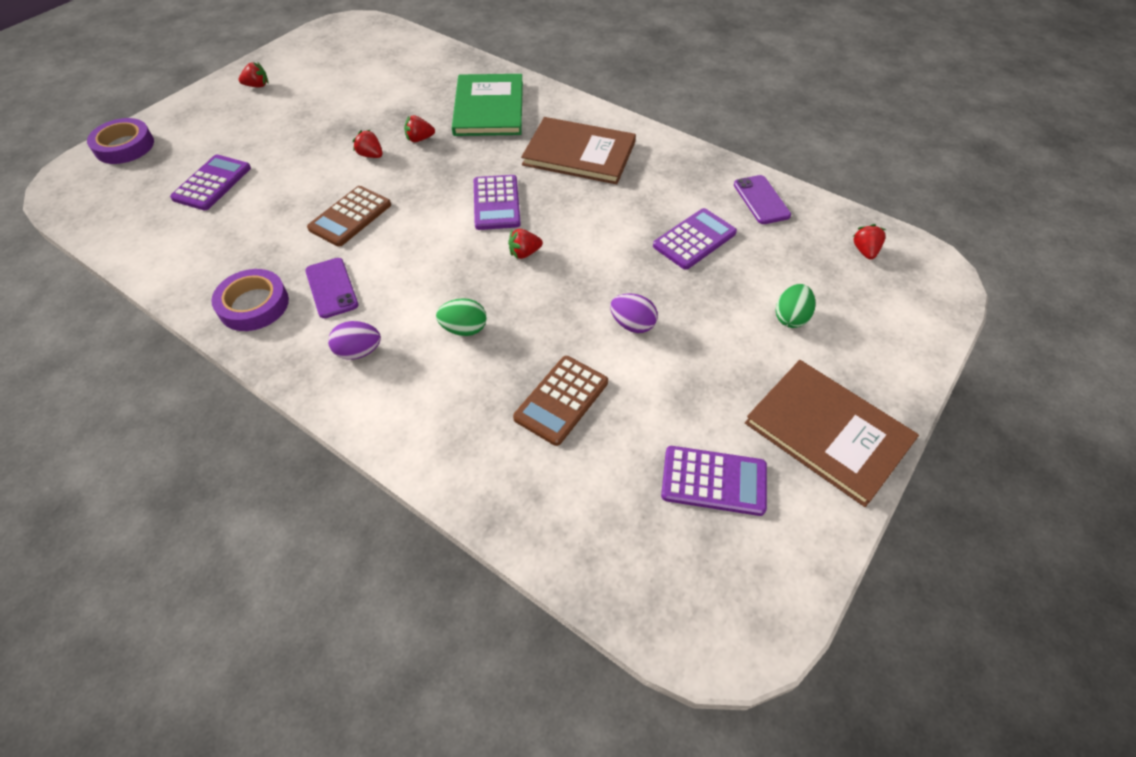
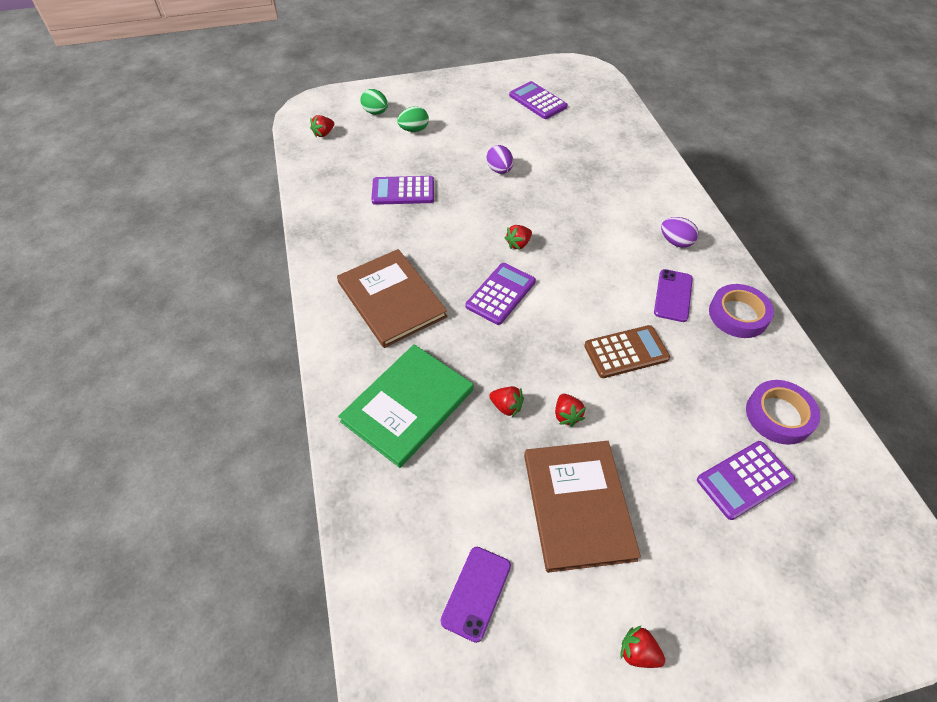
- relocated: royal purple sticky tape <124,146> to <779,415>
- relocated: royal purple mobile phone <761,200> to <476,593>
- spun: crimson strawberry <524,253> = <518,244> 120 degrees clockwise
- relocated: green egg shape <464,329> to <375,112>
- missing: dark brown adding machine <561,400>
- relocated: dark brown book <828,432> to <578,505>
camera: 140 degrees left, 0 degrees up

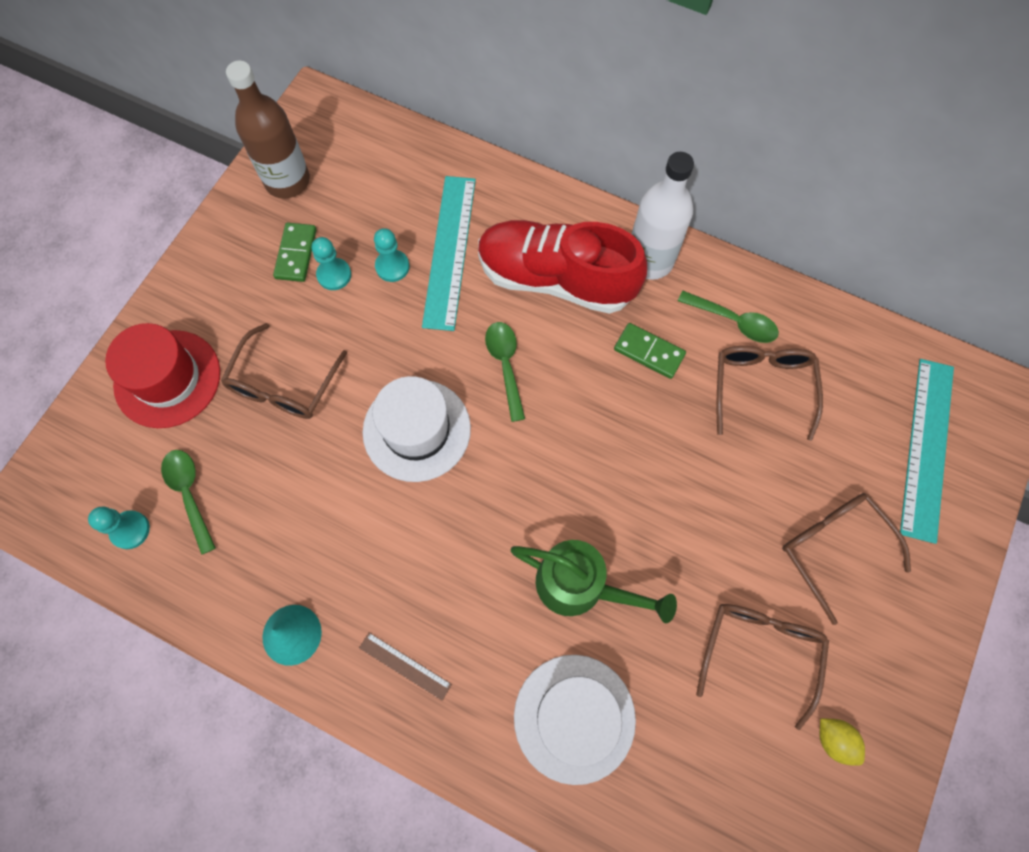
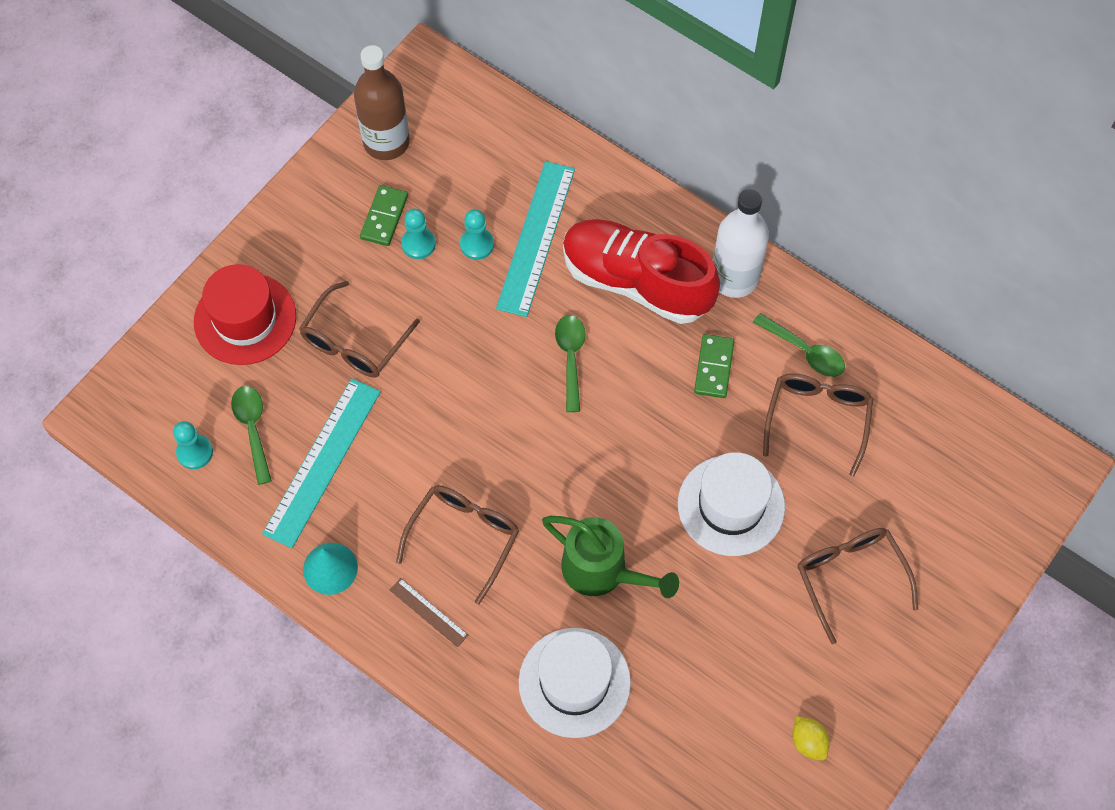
- spun: green domino <649,352> = <714,367> 60 degrees clockwise
- relocated: aqua straightedge <927,448> to <322,462>
- relocated: pure white top hat <417,430> to <731,505>
- relocated: dark brown eyeglasses <759,651> to <464,537>
camera: 10 degrees right, 5 degrees down

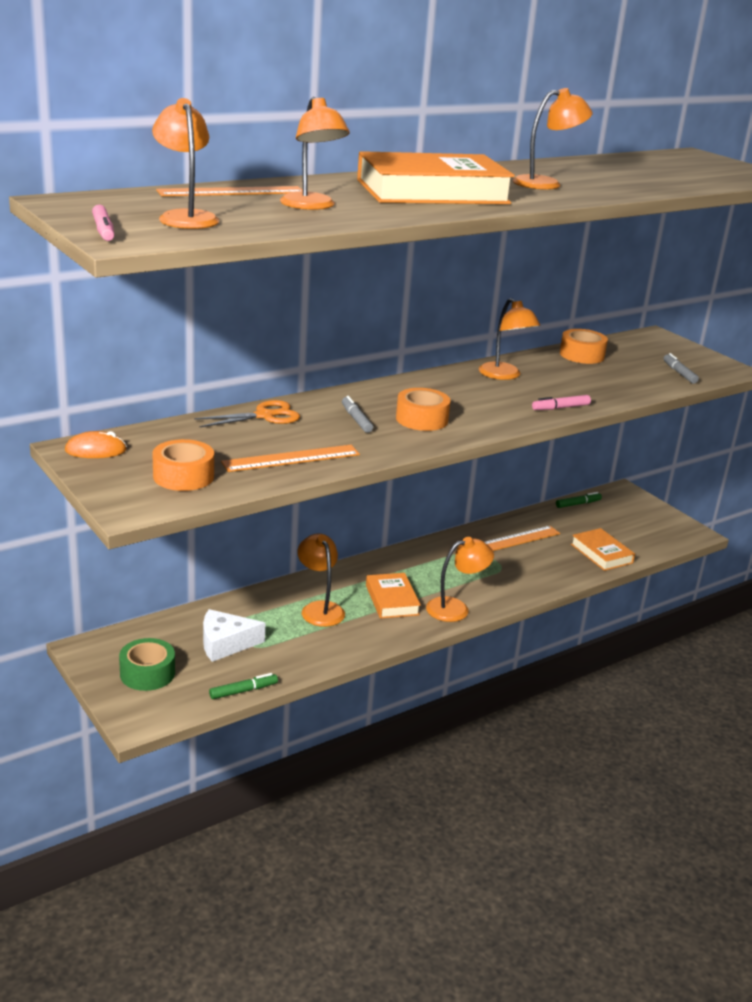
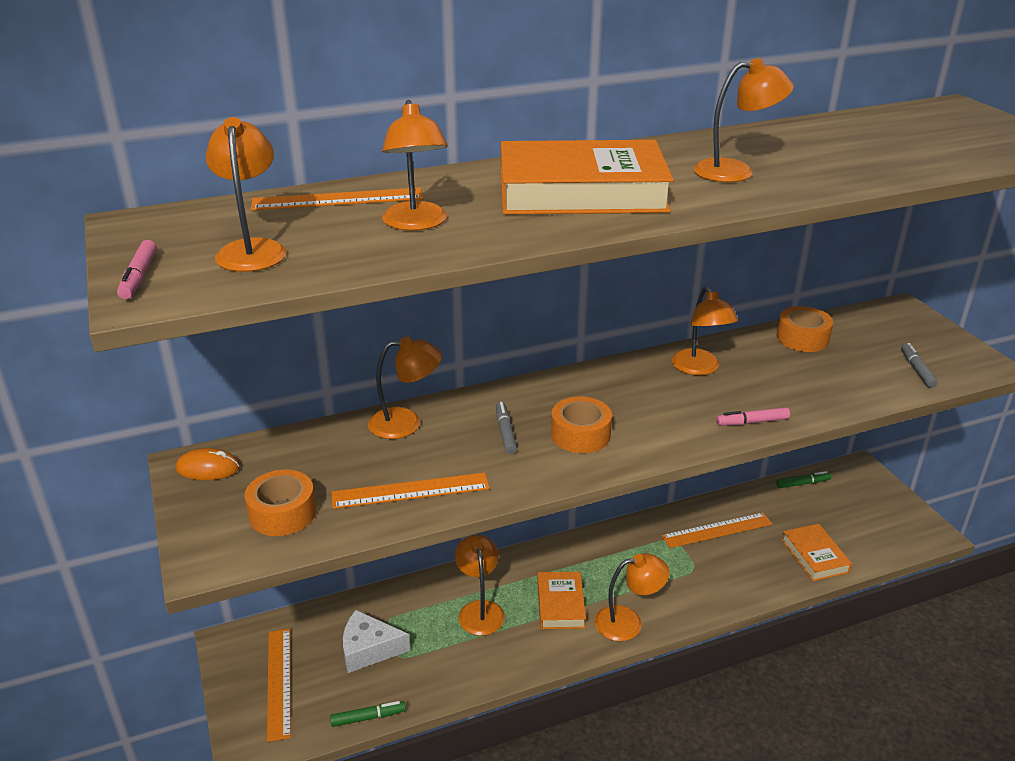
- exchanged: orange-coloured scissors <264,416> to orange-coloured lamp <406,423>
- exchanged: green sticky tape <147,673> to orange-coloured straightedge <278,682>
camera: 15 degrees right, 5 degrees up

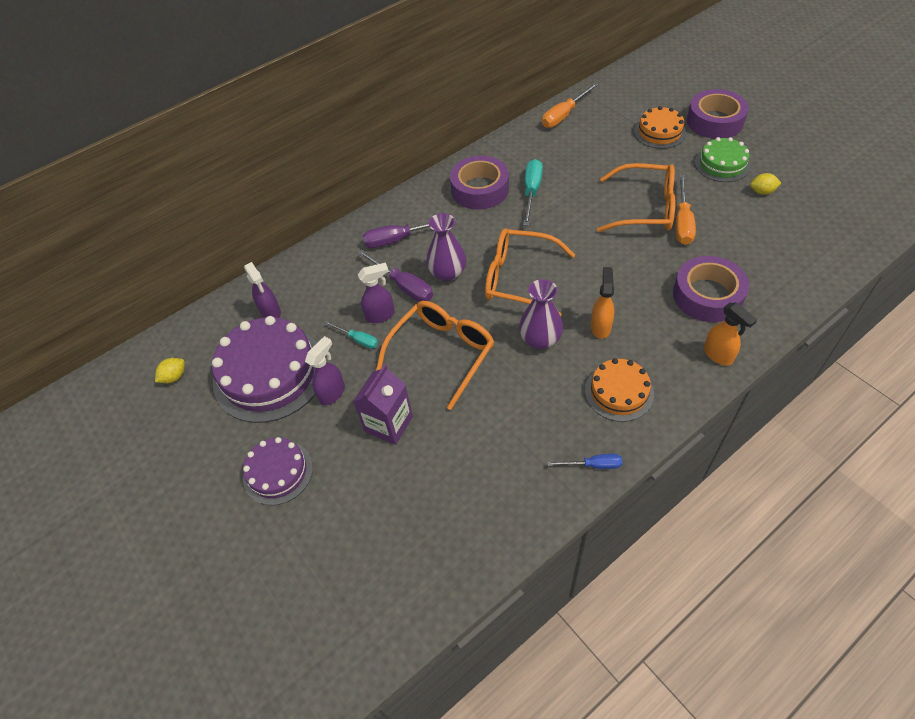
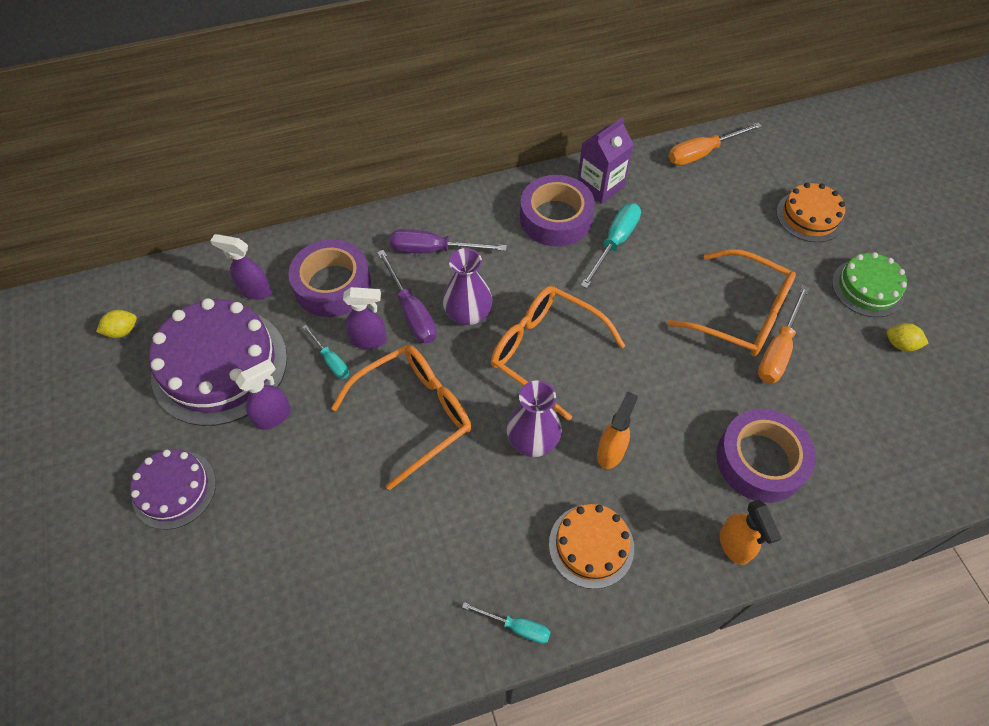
- relocated: royal purple sticky tape <715,121> to <332,285>
- spun: royal purple sprayer <271,312> = <254,291> 120 degrees clockwise
- relocated: royal purple carton <389,424> to <600,186>
- colour: royal blue flat screwdriver <593,465> to aqua flat screwdriver <516,627>
camera: 15 degrees right, 5 degrees up

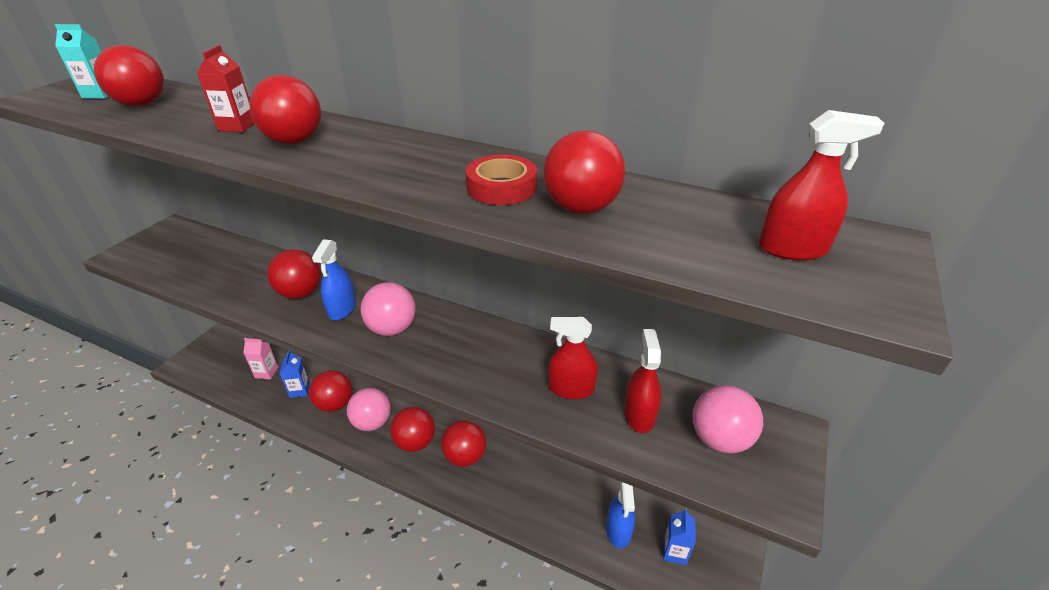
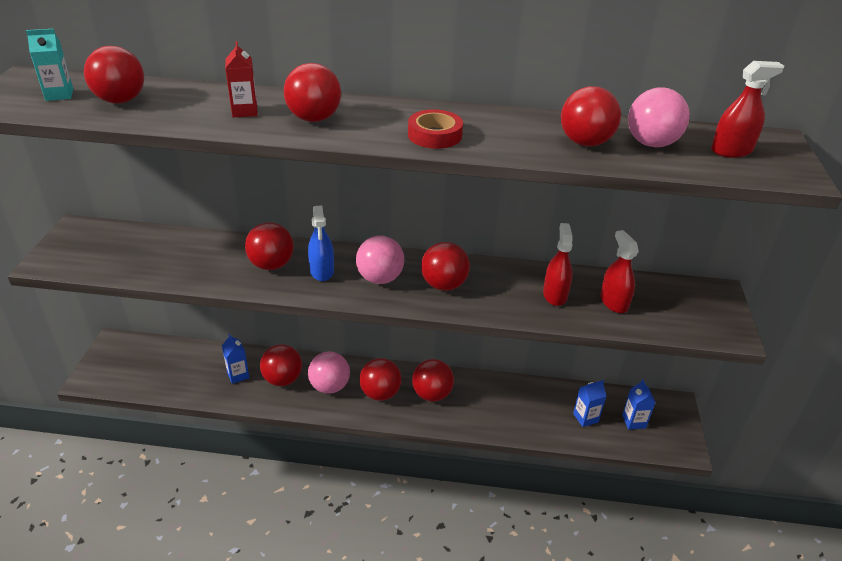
- relocated: crimson sticky tape <501,187> to <434,135>
- spun: crimson sprayer <571,389> = <555,295> 105 degrees clockwise
- missing: rose-pink carton <266,372>
- relocated: rose-pink play ball <719,439> to <651,144>
- exchanged: royal blue sprayer <618,530> to royal blue carton <585,418>
- appeared: crimson play ball <444,285>
camera: 20 degrees left, 0 degrees up

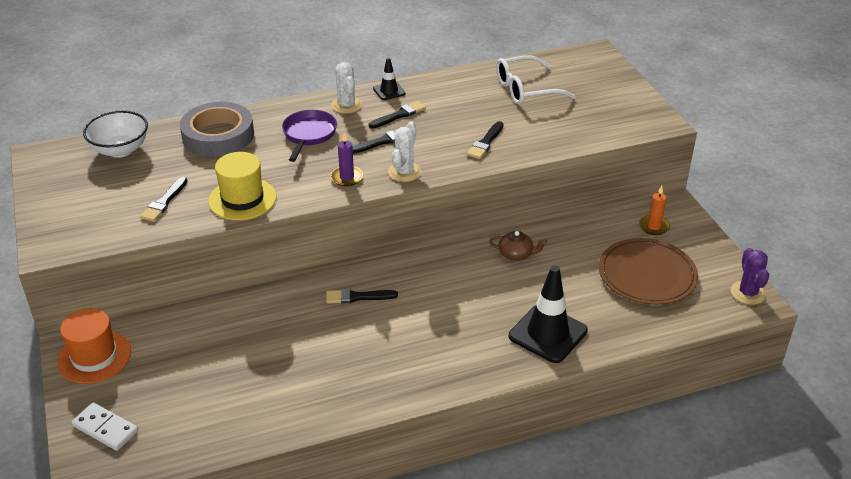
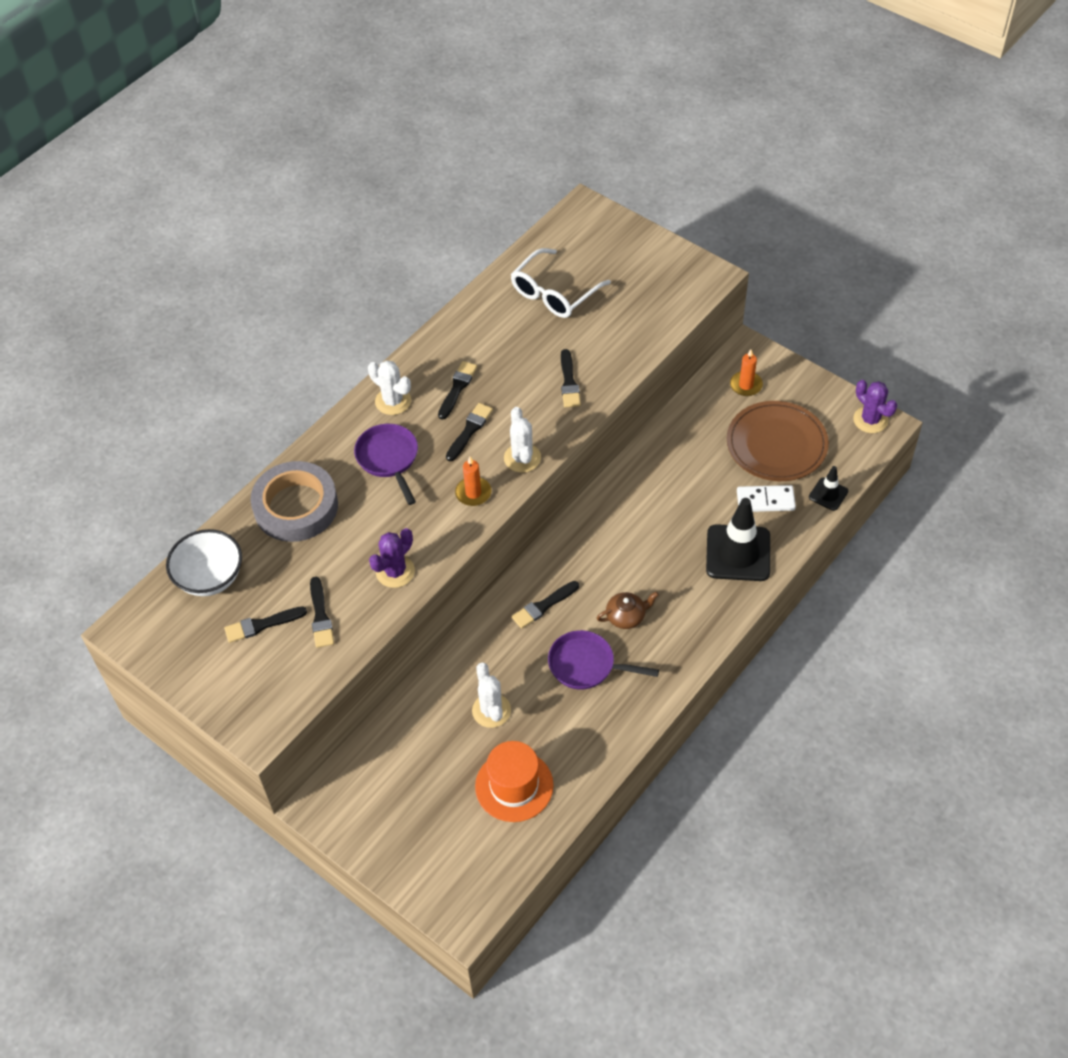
- relocated: ebony traffic cone <389,91> to <828,494>
- colour: royal purple candle <347,177> to orange-coloured candle <473,493>
- exchanged: golden top hat <242,199> to royal purple saguaro cactus <395,571>
- relocated: dark brown teapot <516,254> to <626,616>
- relocated: orange-coloured top hat <94,357> to <514,786>
- relocated: pure white domino <105,428> to <765,500>
- appeared: ebony brush <262,625>
- appeared: royal purple skillet <586,665>
- appeared: pure white saguaro cactus <491,710>
camera: 30 degrees left, 15 degrees up

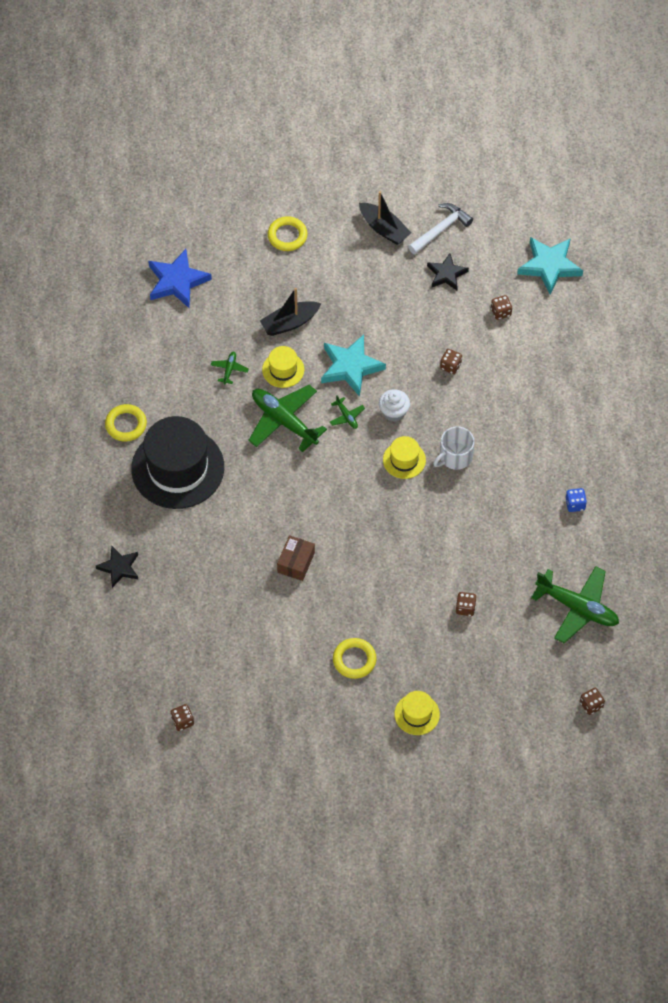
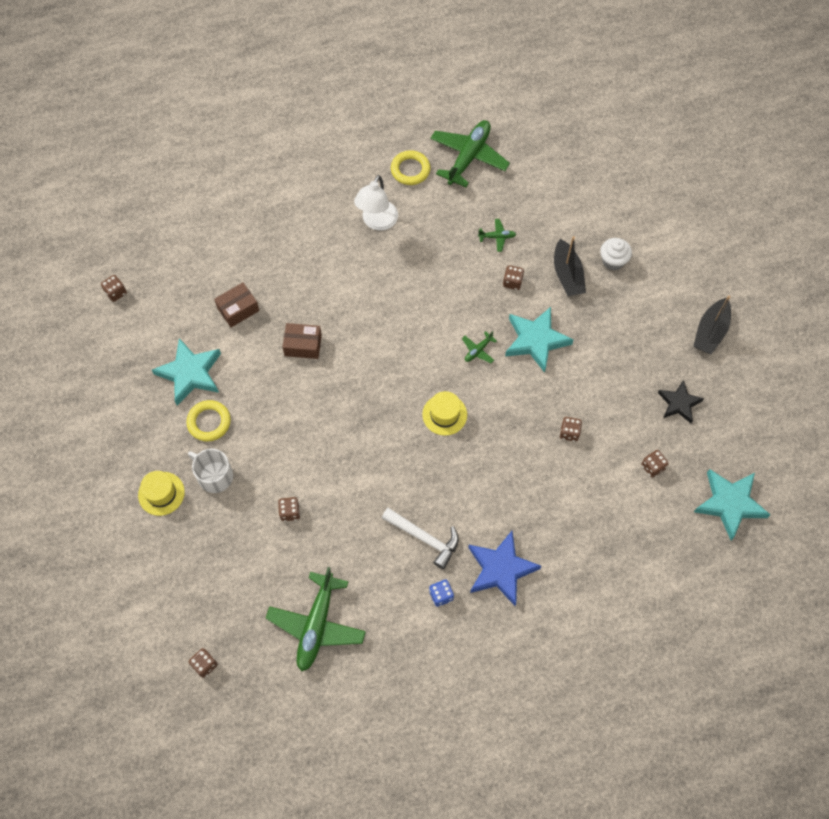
- relocated: pure white hammer <440,229> to <424,538>
- missing: golden hoop <287,236>
- relocated: royal blue star shape <177,281> to <501,569>
- spun: ebony sailboat <290,323> = <567,275> 150 degrees counterclockwise
- exchanged: golden top hat <283,369> to dark brown die <512,282>
- relocated: green toy plane <284,421> to <468,157>
- relocated: pure white muffin <394,412> to <613,261>
- exchanged: ebony top hat <177,468> to pure white lamp <377,222>
- relocated: pure white coffee mug <455,456> to <214,476>
- missing: ebony star shape <119,567>
- appeared: dark brown package <238,309>
- appeared: aqua star shape <190,373>
camera: 75 degrees right, 5 degrees up

